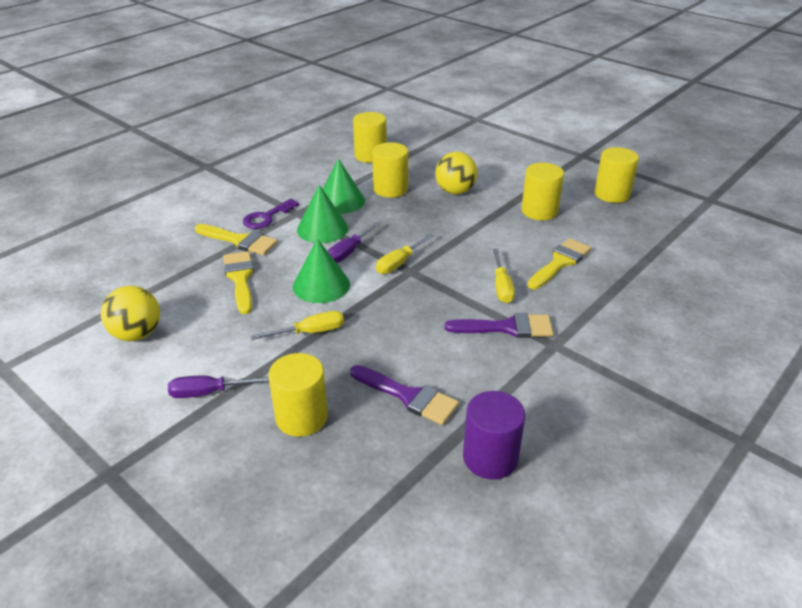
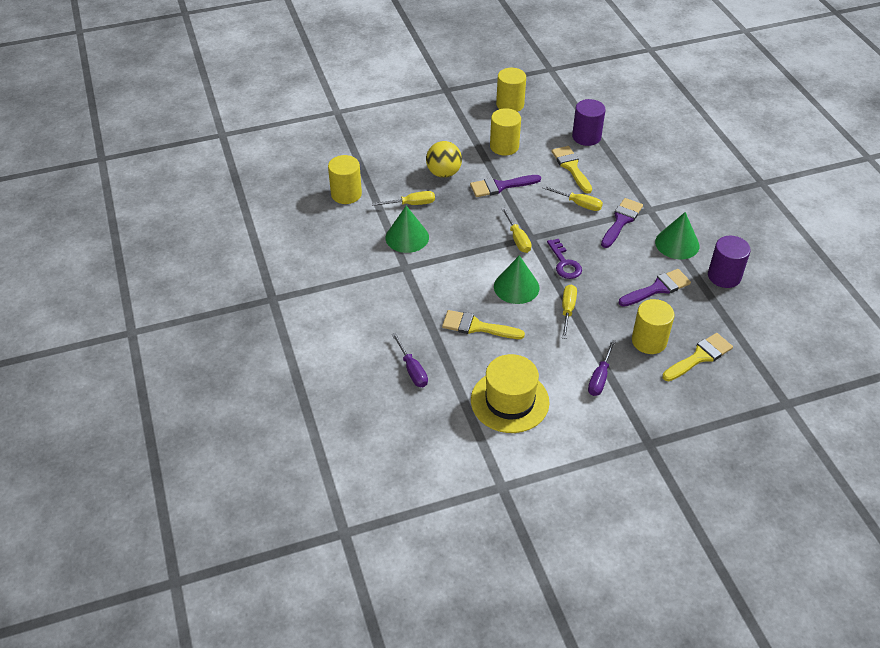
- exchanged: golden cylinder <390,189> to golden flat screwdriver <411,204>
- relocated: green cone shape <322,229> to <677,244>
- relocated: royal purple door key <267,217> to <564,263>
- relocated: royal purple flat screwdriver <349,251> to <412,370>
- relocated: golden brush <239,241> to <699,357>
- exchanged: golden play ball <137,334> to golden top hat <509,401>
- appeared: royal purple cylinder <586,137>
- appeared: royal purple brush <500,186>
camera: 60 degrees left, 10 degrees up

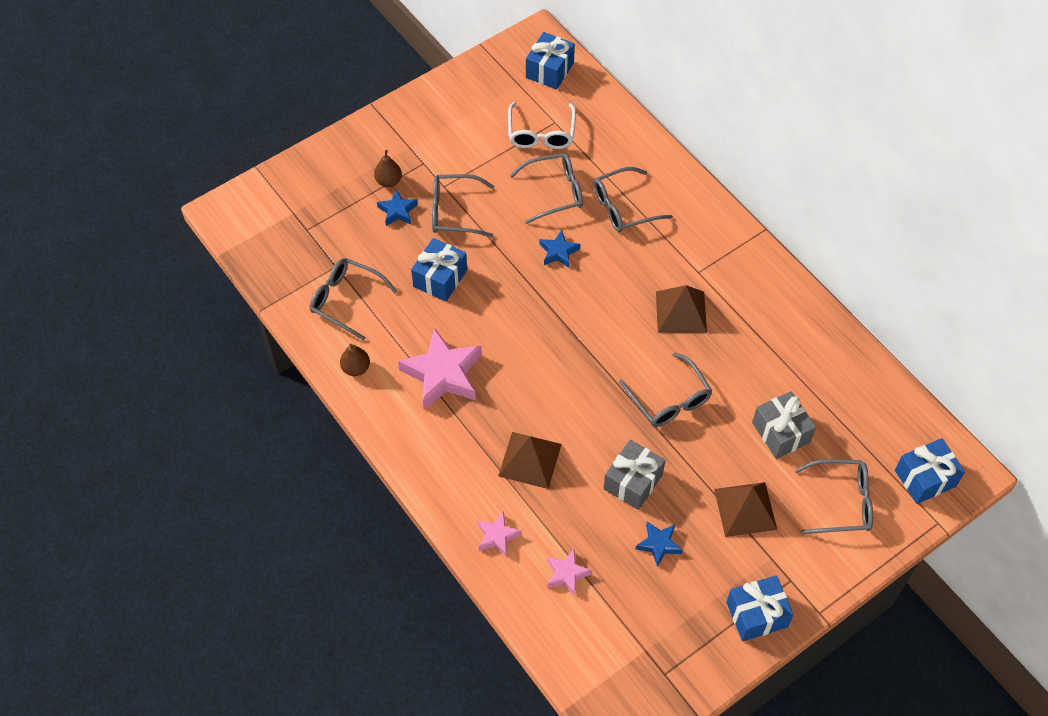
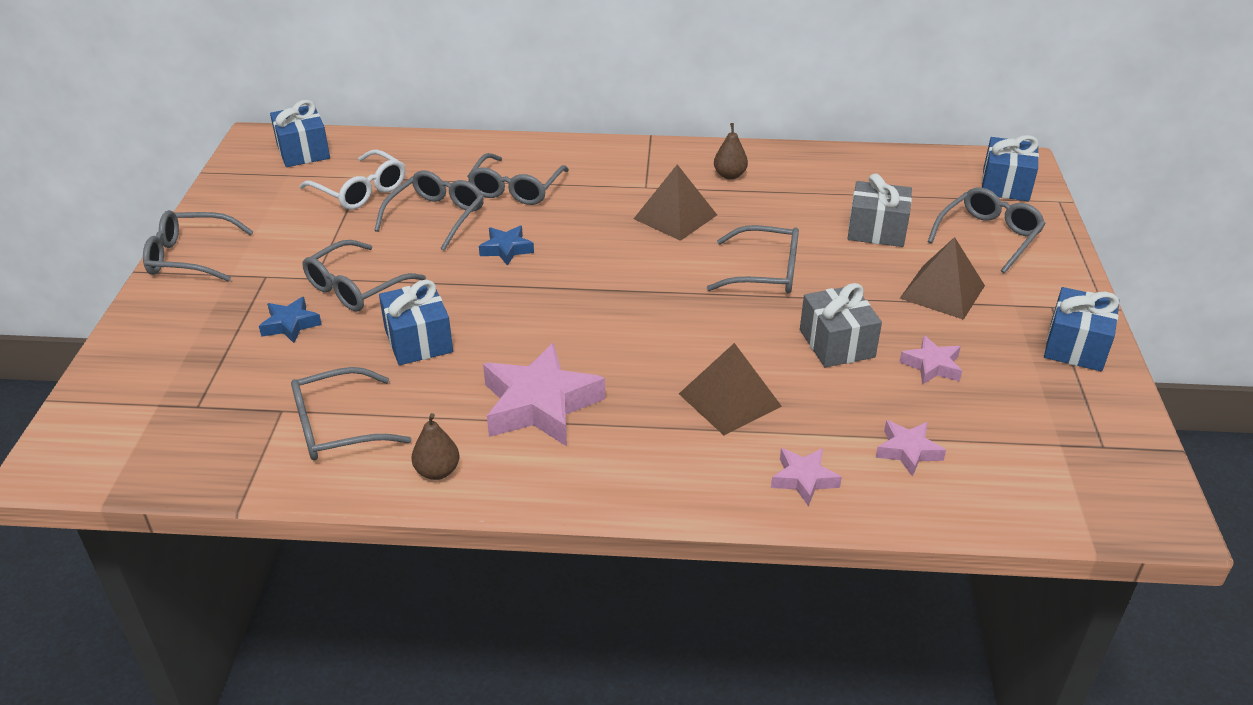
- relocated: dark brown pear fruit <388,181> to <729,175>
- colour: royal blue star shape <659,544> to rose-pink star shape <932,366>
- appeared: grey eyeglasses <189,257>
camera: 50 degrees left, 20 degrees down

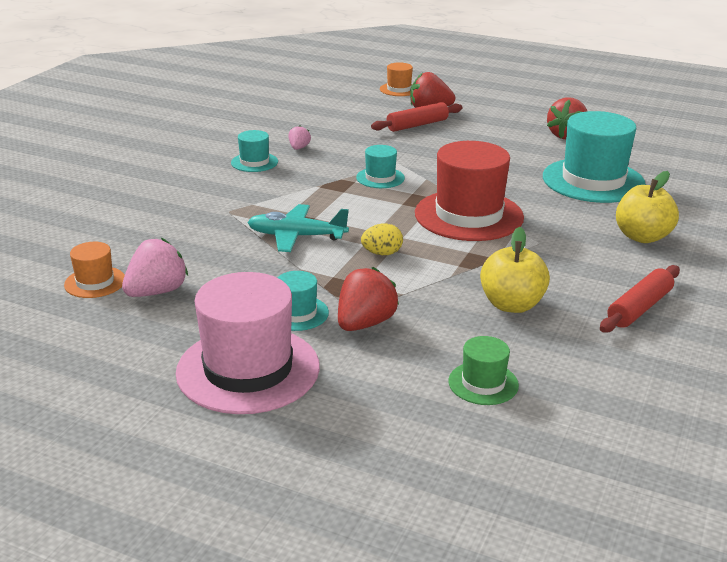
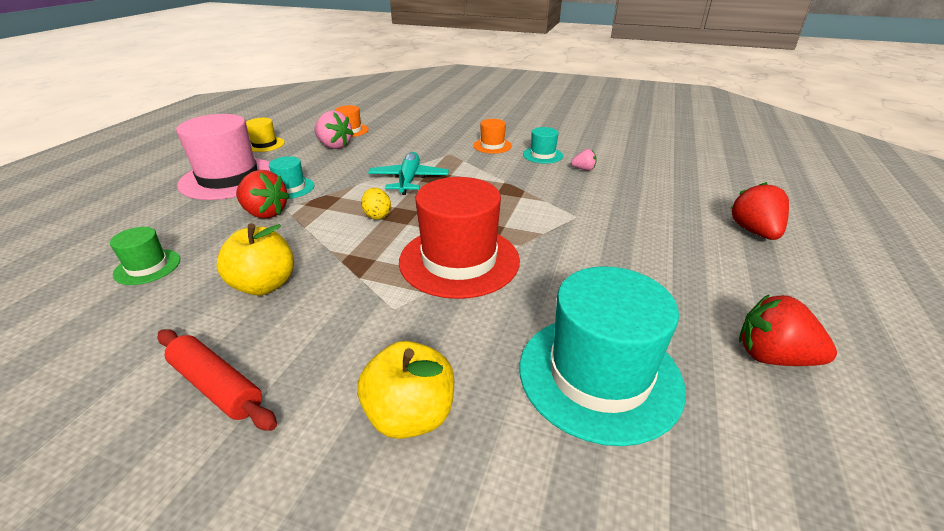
- relocated: orange-coloured top hat <399,89> to <492,146>
- missing: crimson rolling pin <417,125>
- missing: aqua top hat <380,178>
- appeared: golden top hat <264,144>
camera: 85 degrees right, 5 degrees up

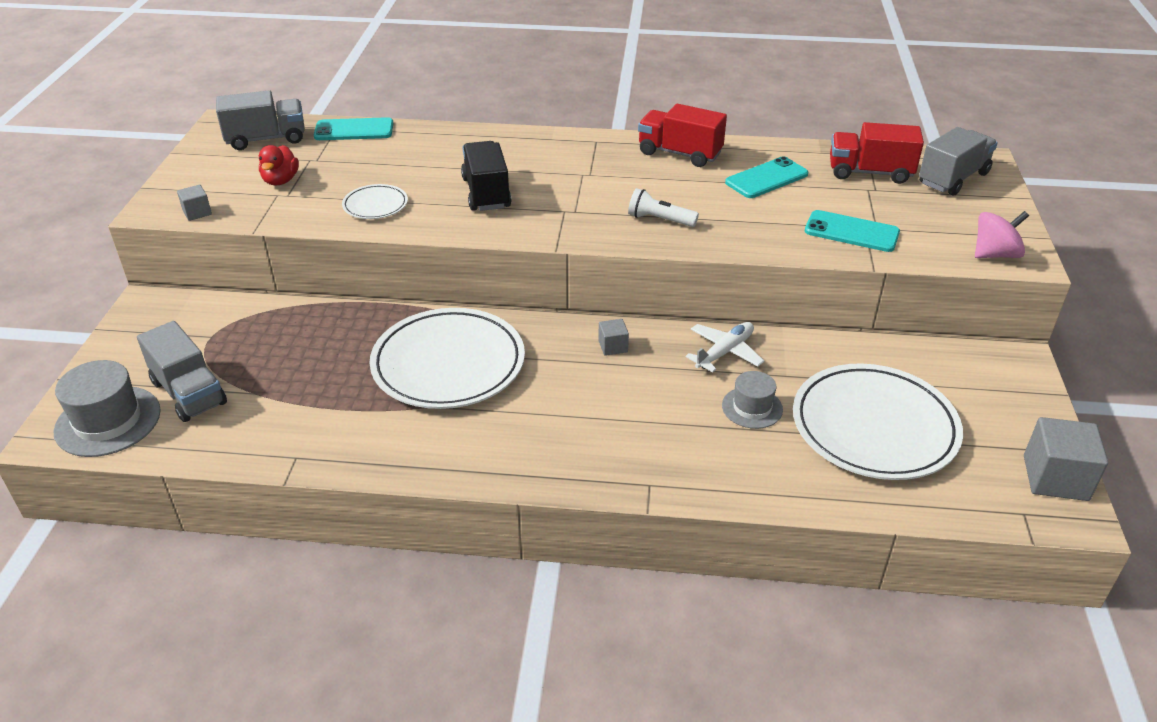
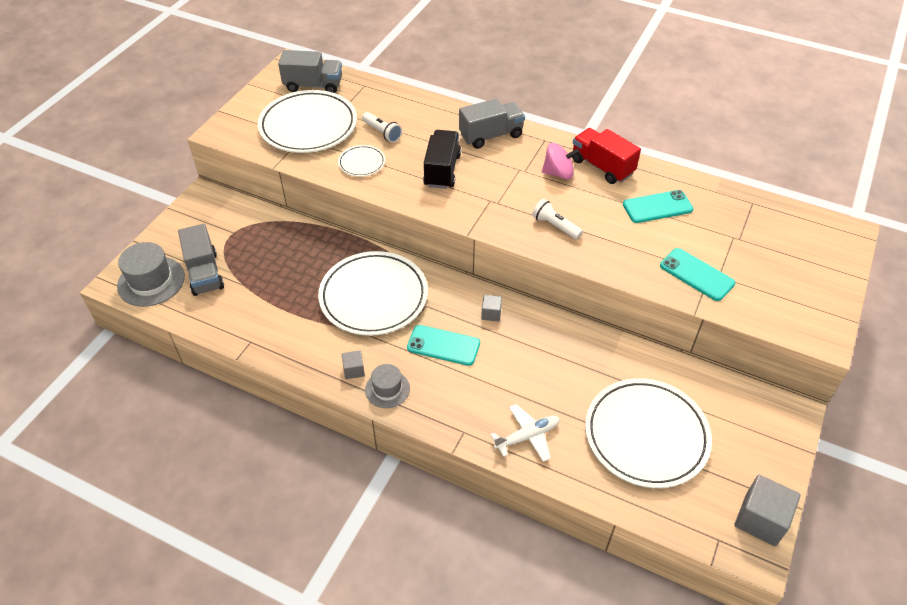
- relocated: aqua mobile phone <354,130> to <443,345>
- missing: crimson truck <869,172>
- relocated: grey truck <953,178> to <491,135>
- exchanged: crimson toy duck <281,181> to pure white dinner plate <308,126>
- relocated: grey cube <197,212> to <354,370>
- relocated: rose-pink whirligig <995,254> to <558,173>
- relocated: pure white toy plane <724,352> to <527,436>
- relocated: grey top hat <752,407> to <387,389>
- appeared: pure white pocket torch <382,133>
camera: 20 degrees right, 10 degrees up

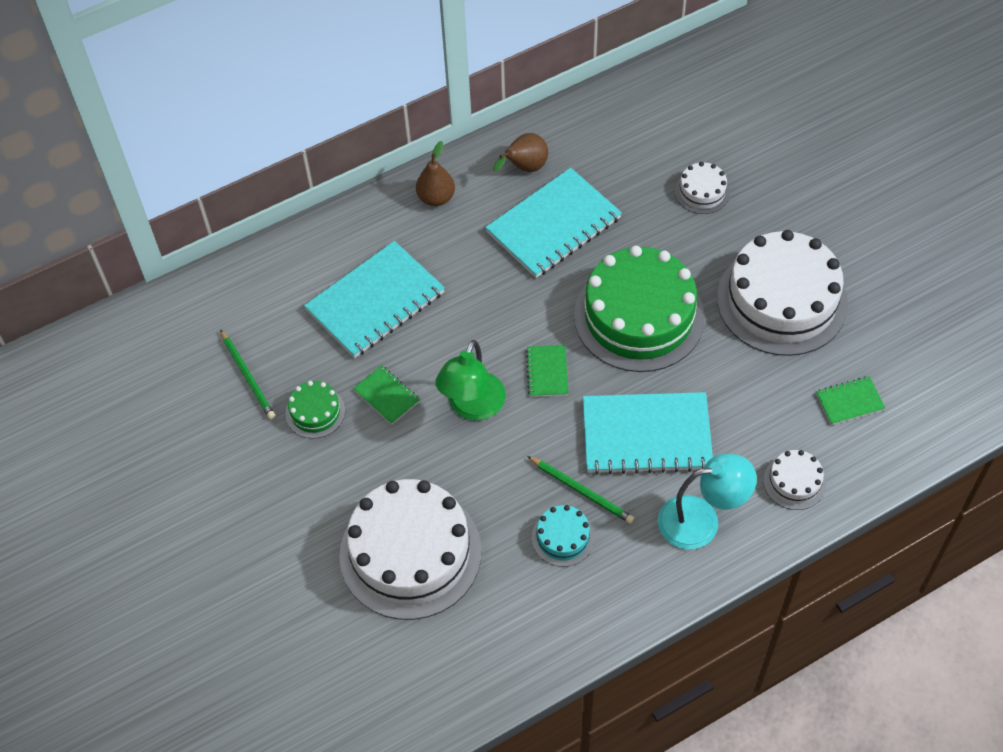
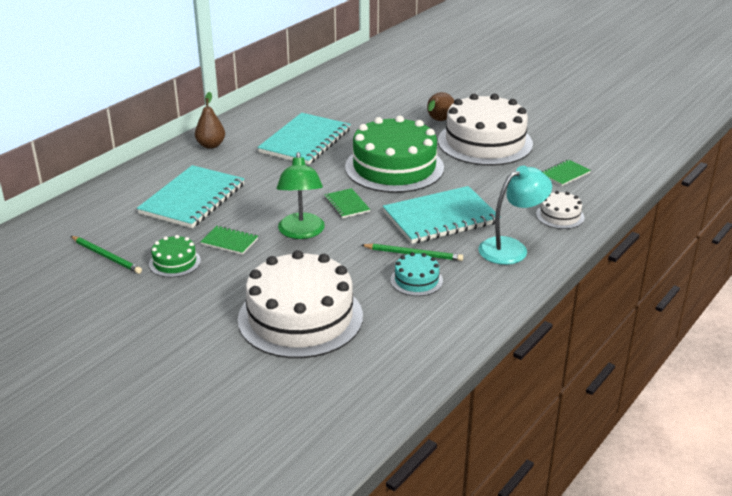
- relocated: dark brown pear fruit <524,168> to <438,121>
- missing: pure white cake <702,192>
camera: 25 degrees left, 25 degrees down

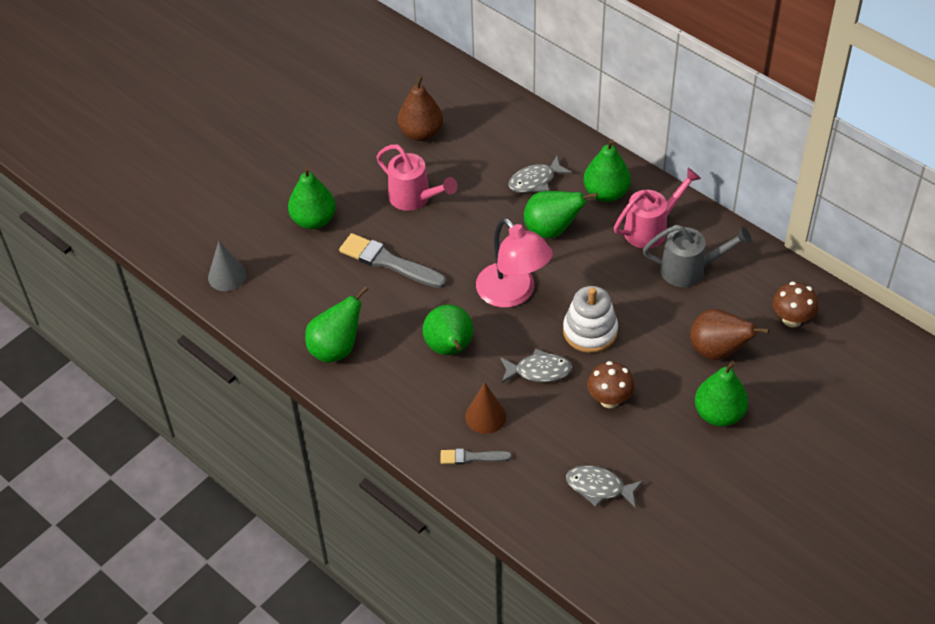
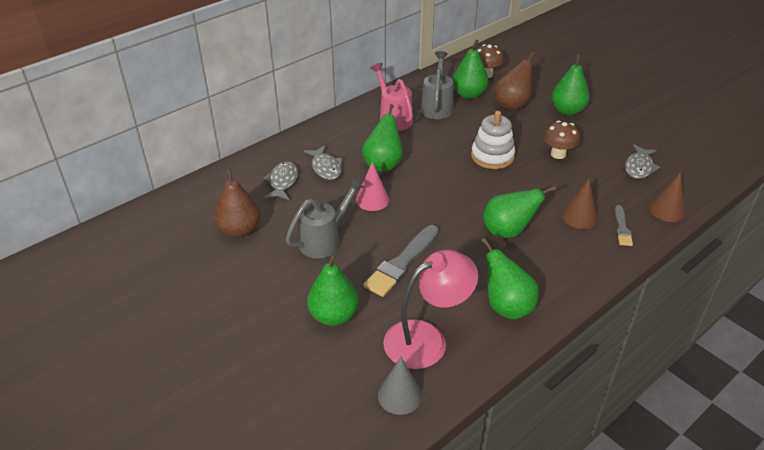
- relocated: green pear fruit <606,193> to <469,94>
- colour: rose-pink sprinkling can <414,198> to grey sprinkling can <324,240>
- relocated: rose-pink lamp <513,294> to <427,339>
- relocated: grey toy fish <539,371> to <282,182>
- appeared: rose-pink cone shape <372,200>
- appeared: dark brown cone shape <667,210>
camera: 85 degrees left, 10 degrees down

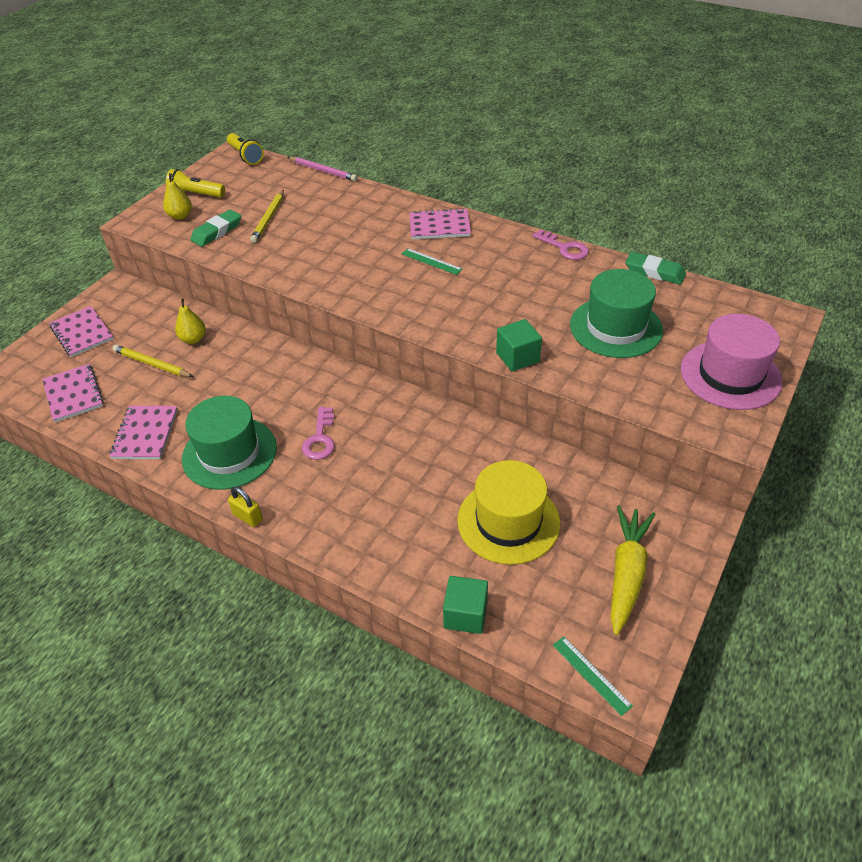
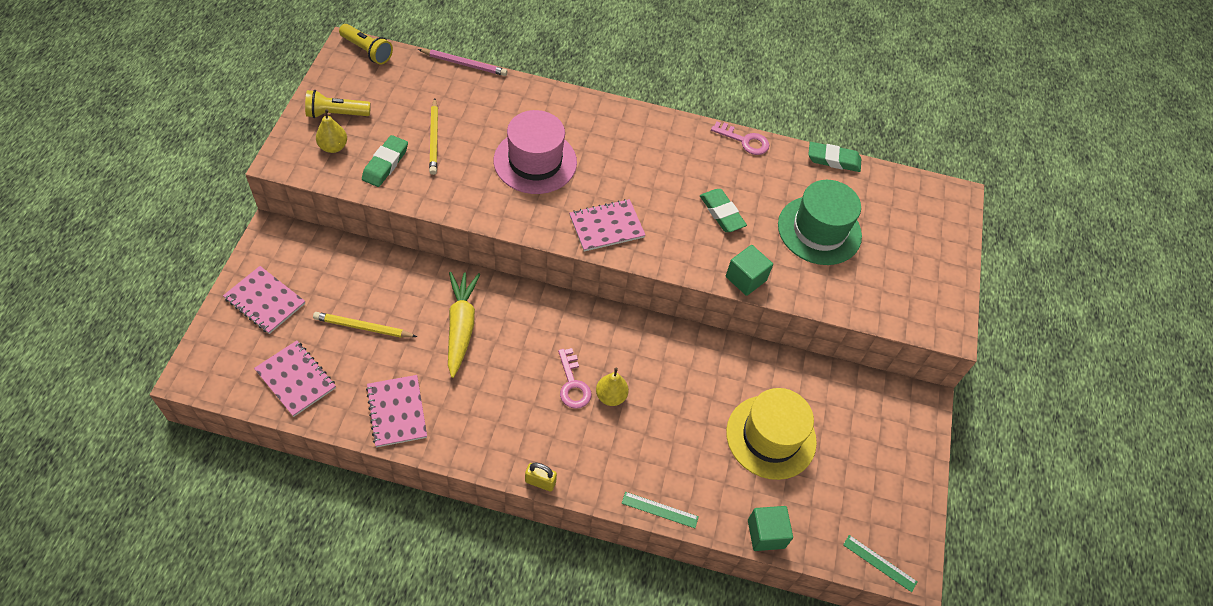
- relocated: rose-pink notebook <439,226> to <606,227>
- relocated: green straightedge <431,261> to <659,510>
- relocated: golden pear fruit <193,339> to <611,396>
- relocated: rose-pink top hat <730,375> to <535,161>
- missing: green top hat <229,453>
- relocated: golden carrot <626,573> to <461,326>
- appeared: green gum eraser <722,213>
camera: 25 degrees left, 10 degrees up

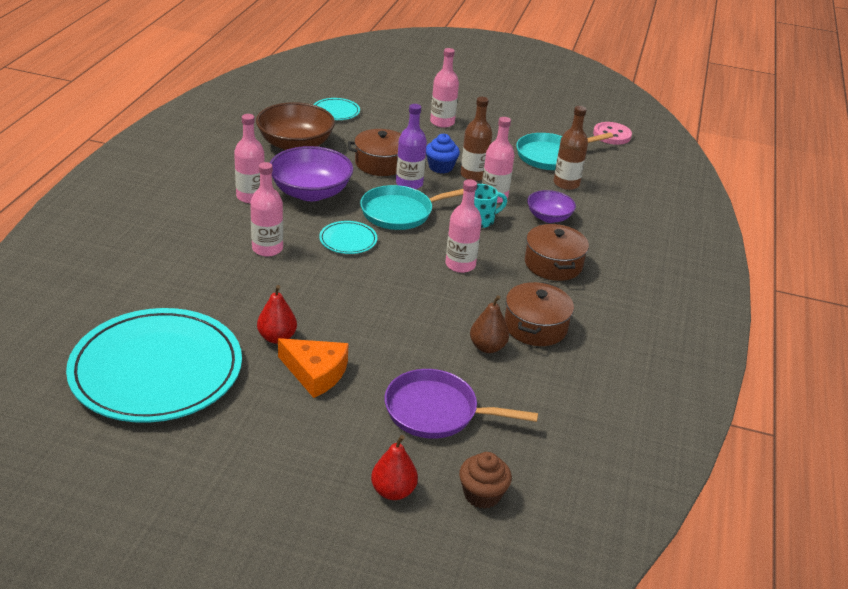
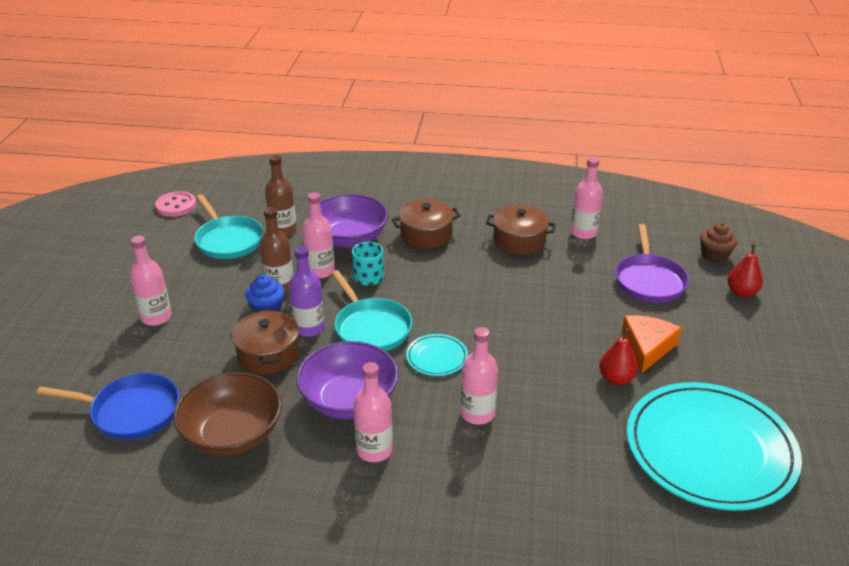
- exchanged: aqua dinner plate <336,111> to royal blue skillet <131,411>
- relocated: rose-pink flask <460,265> to <583,233>
- size: royal purple deep dish <549,217> = <349,238> x1.72
- missing: dark brown pear fruit <487,347>
camera: 95 degrees left, 0 degrees up

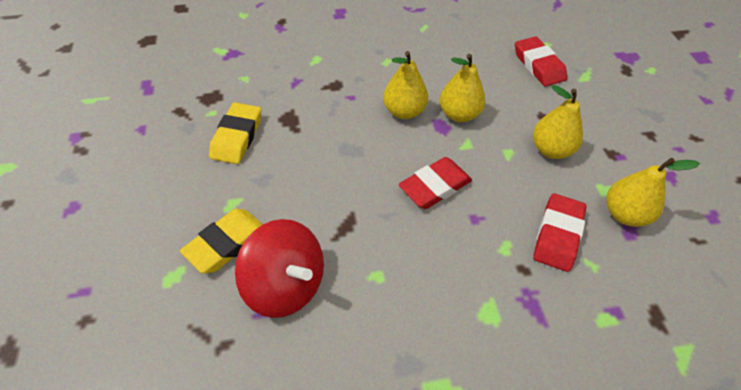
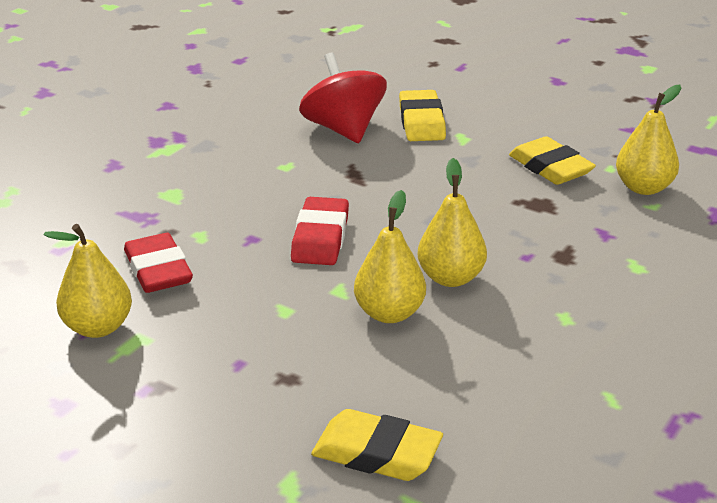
- colour: crimson gum eraser <538,65> to golden gum eraser <377,453>
- relocated: golden pear fruit <551,150> to <643,188>
- spun: crimson whirligig <285,285> = <343,129> 75 degrees clockwise
camera: 135 degrees right, 20 degrees down

